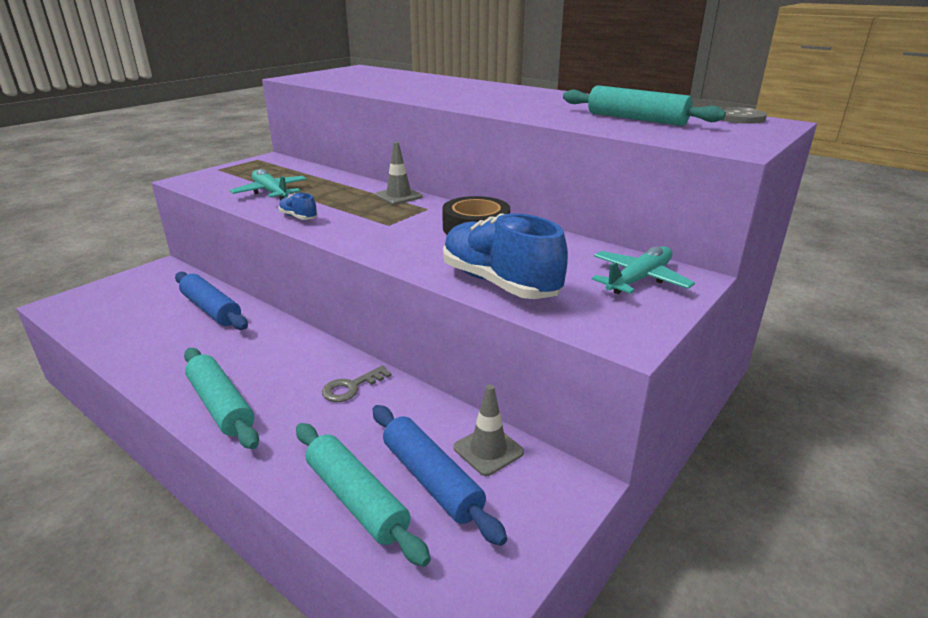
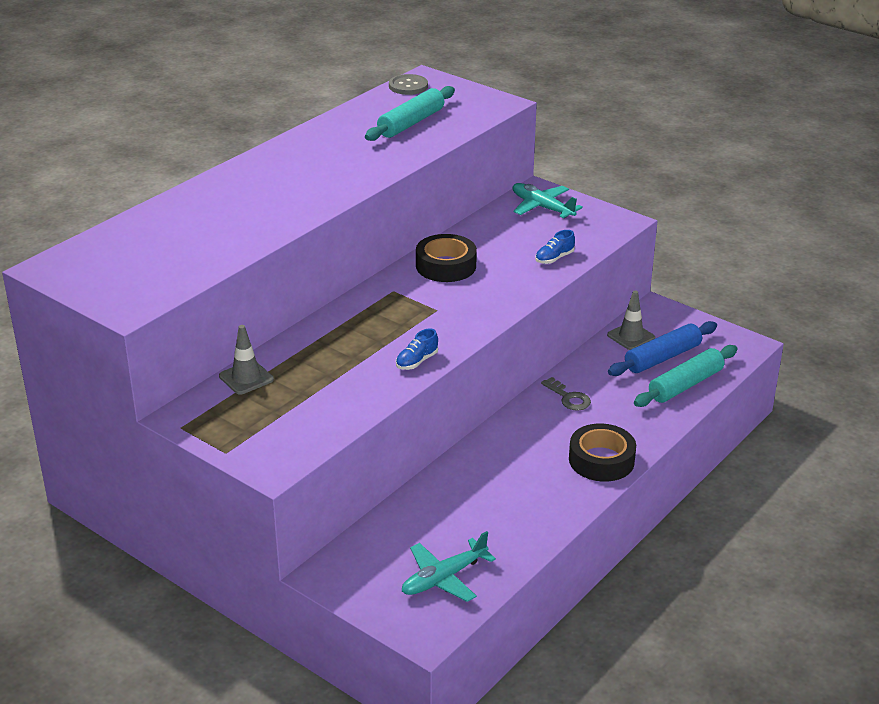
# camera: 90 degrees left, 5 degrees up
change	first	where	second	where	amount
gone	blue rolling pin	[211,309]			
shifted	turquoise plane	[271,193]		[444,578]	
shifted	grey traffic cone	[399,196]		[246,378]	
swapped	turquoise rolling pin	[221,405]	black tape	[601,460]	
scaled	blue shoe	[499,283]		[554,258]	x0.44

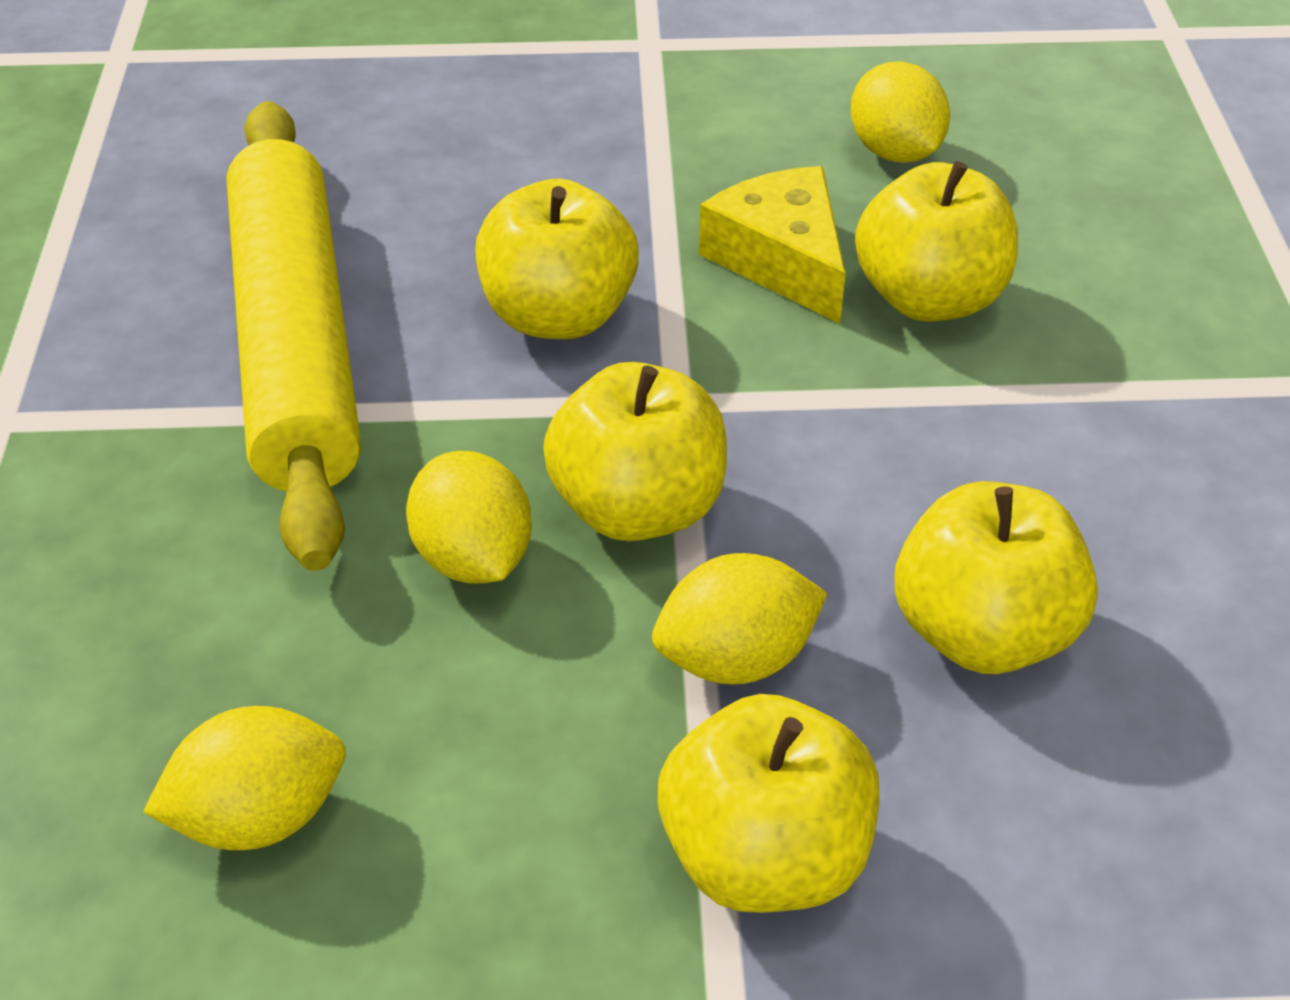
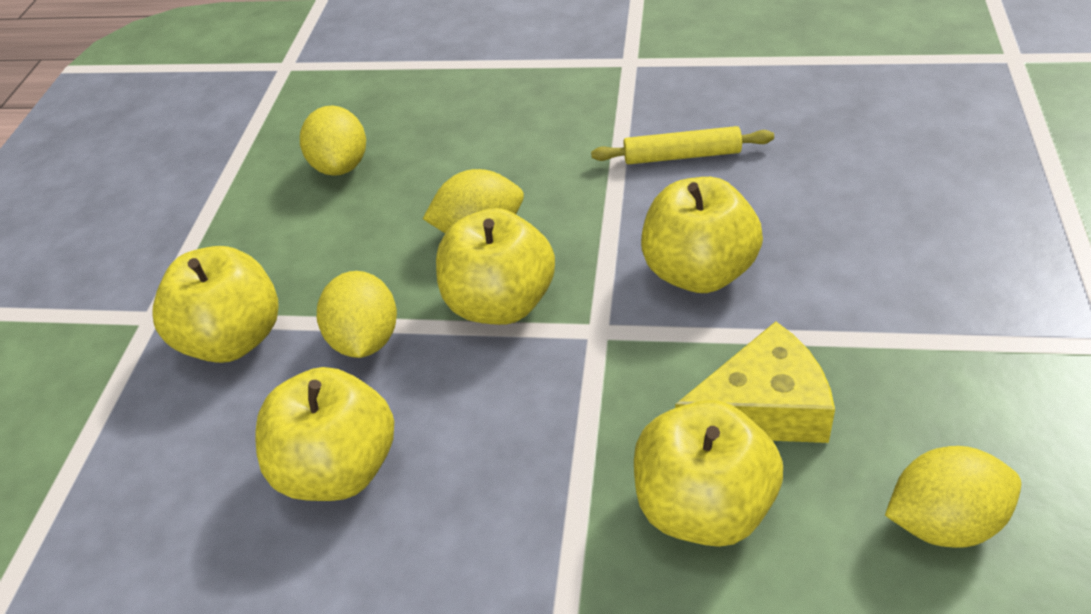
# camera: 105 degrees right, 0 degrees up
change	first	where	second	where	amount
scaled	yellow rolling pin	[296,343]		[682,156]	x0.42

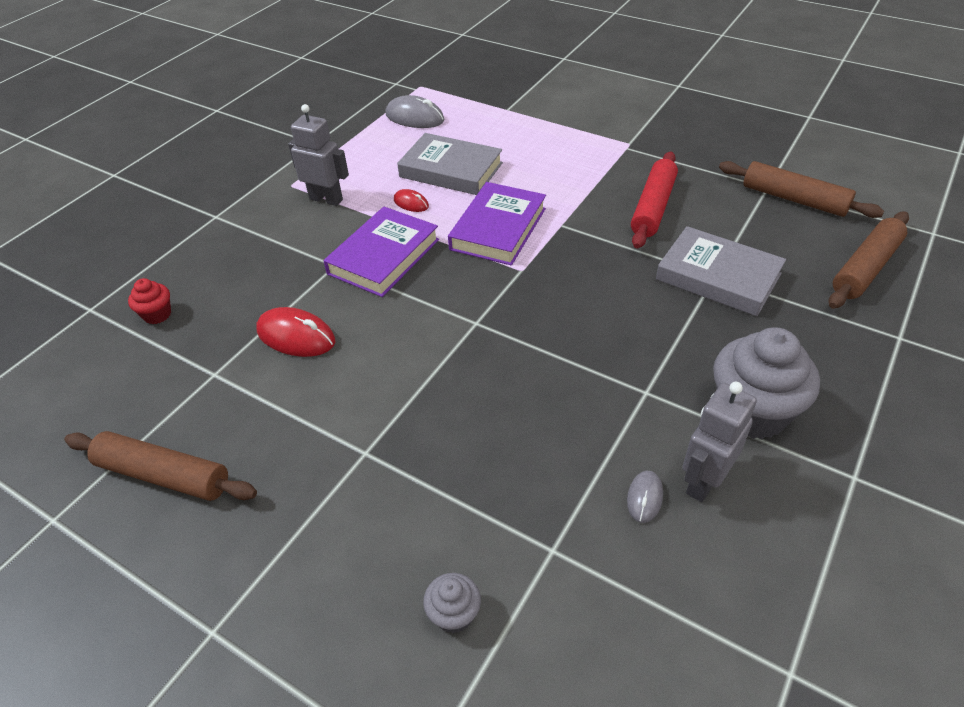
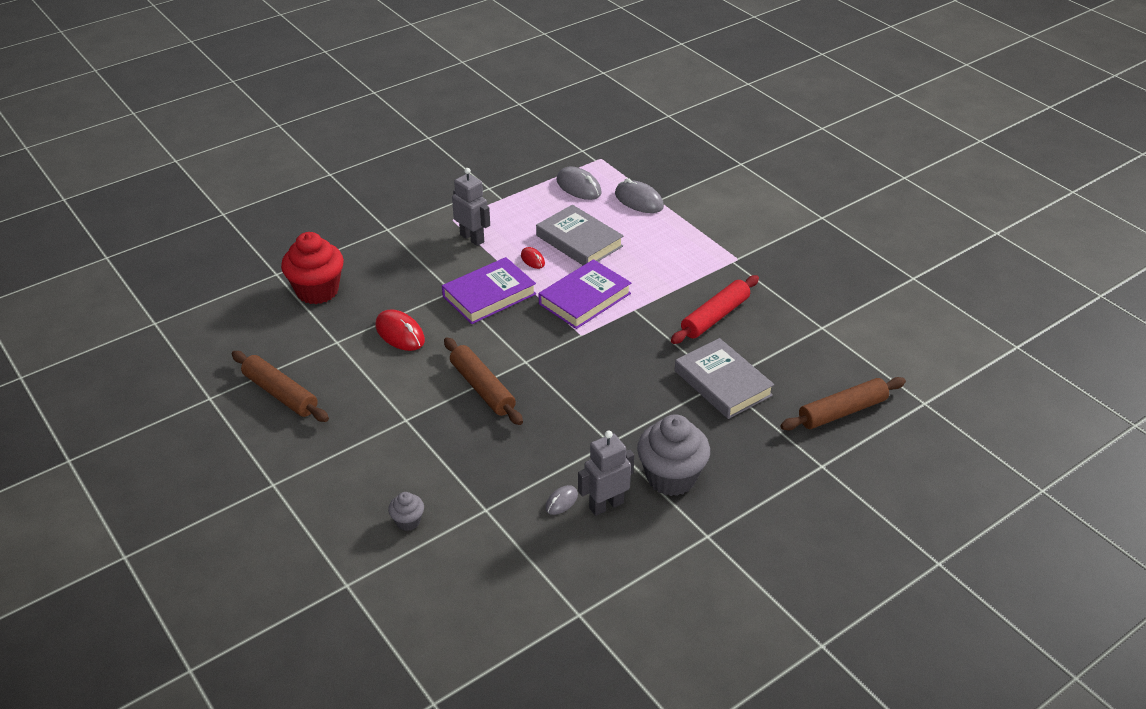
# camera: 20 degrees right, 5 degrees down
change	first	where	second	where	amount
new			grey mouse	[639,200]	
shifted	brown rolling pin	[794,199]		[482,388]	
scaled	red cupcake	[157,314]		[317,291]	x2.09

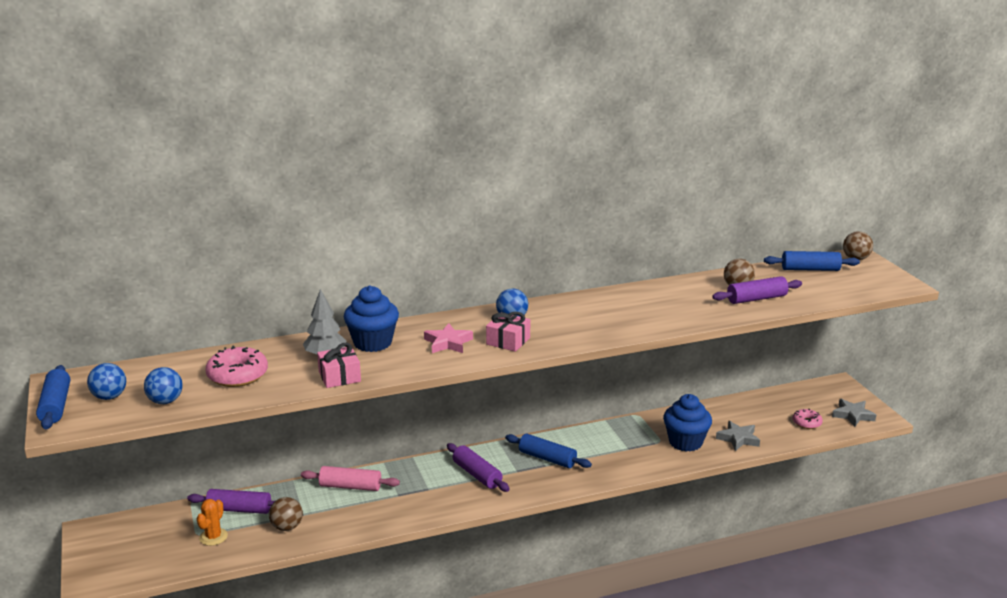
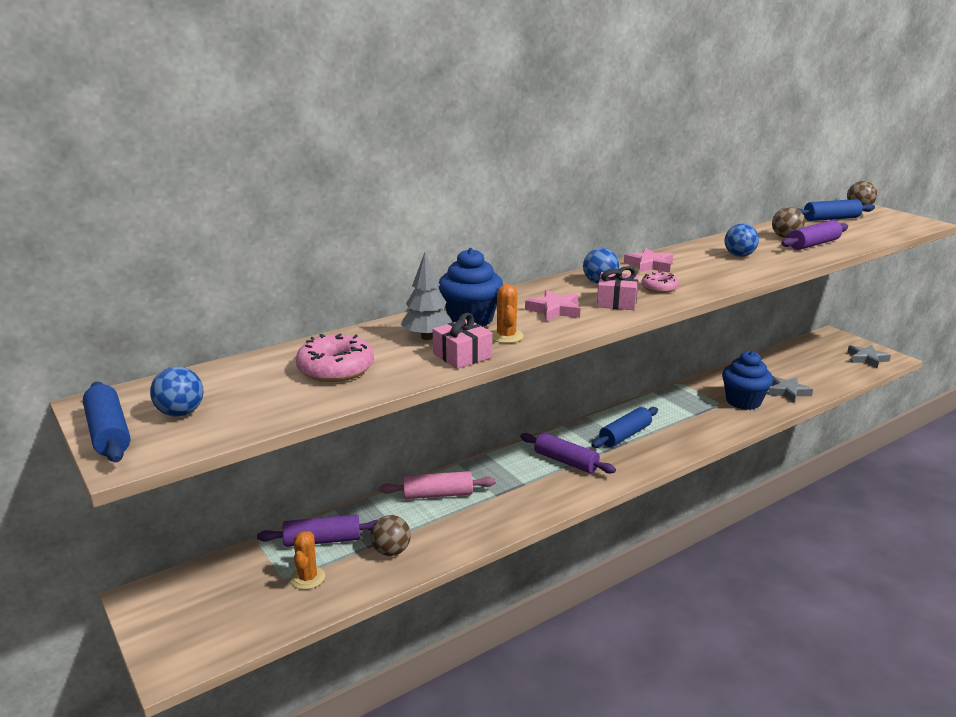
# camera: 15 degrees left, 0 degrees up
change	first	where	second	where	amount
new			orange cactus	[506,336]	
new			pink star	[649,265]	
shifted	blue ball	[165,401]		[739,255]	
shifted	pink donut	[806,423]		[659,288]	
rotated	blue rolling pin	[547,459]		[625,435]	60 degrees counterclockwise

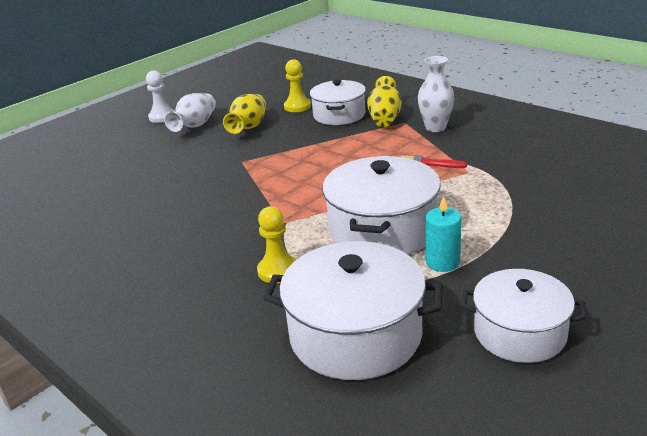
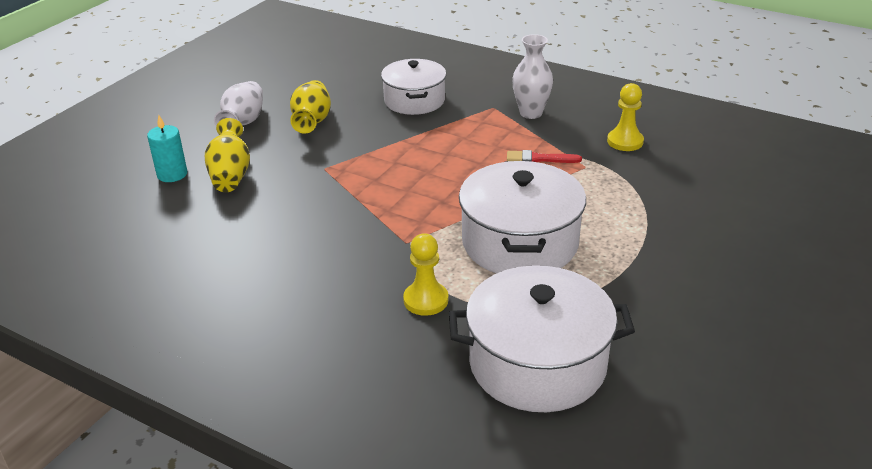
# camera: 15 degrees left, 5 degrees up
change	first	where	second	where	amount
gone	white pawn	[162,117]			
gone	white pot	[519,333]			
shifted	yellow pawn	[297,106]		[625,141]	
shifted	yellow vase	[385,118]		[230,175]	
shifted	turquoise candle	[442,262]		[172,174]	

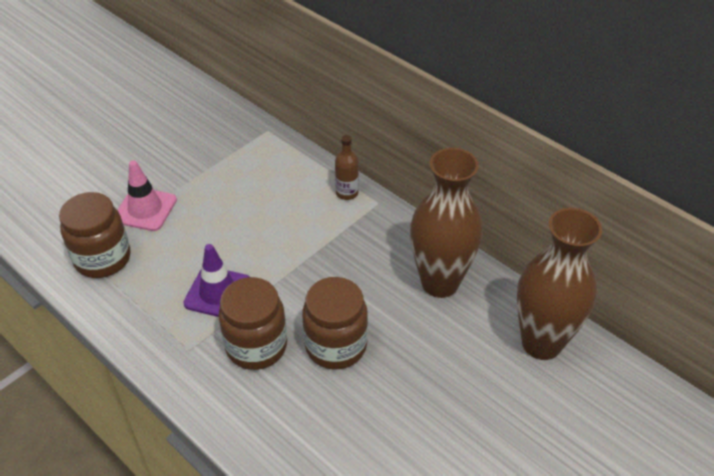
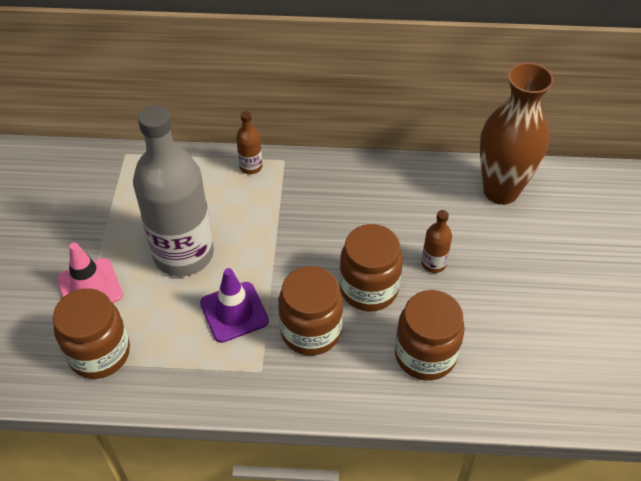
# camera: 40 degrees left, 5 degrees up
change	first	where	second	where	amount
gone	brown vase	[440,283]			
new			grey bottle	[183,254]	
new			brown jar	[425,355]	
new			brown bottle	[433,264]	

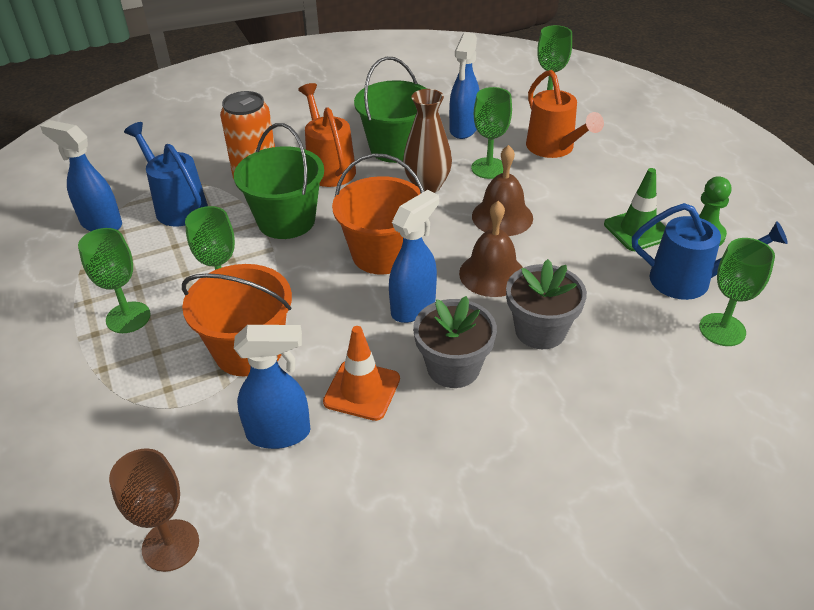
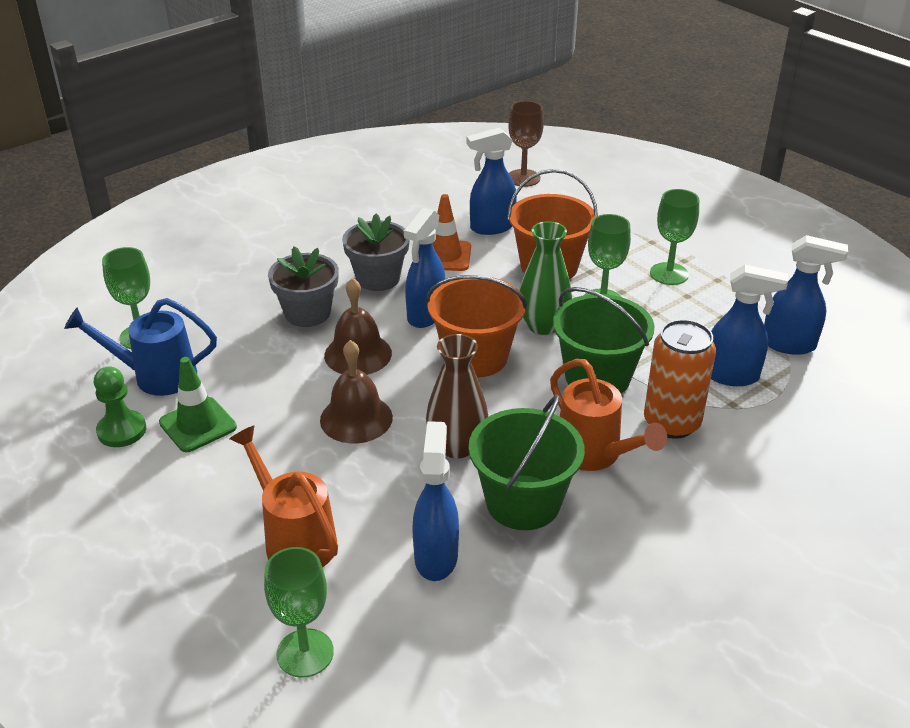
# camera: 165 degrees right, 5 degrees down
change	first	where	second	where	amount
gone	green goblet	[489,168]			
new			green vase	[543,325]	
swapped	blue watering can	[177,206]	blue spray bottle	[732,376]	

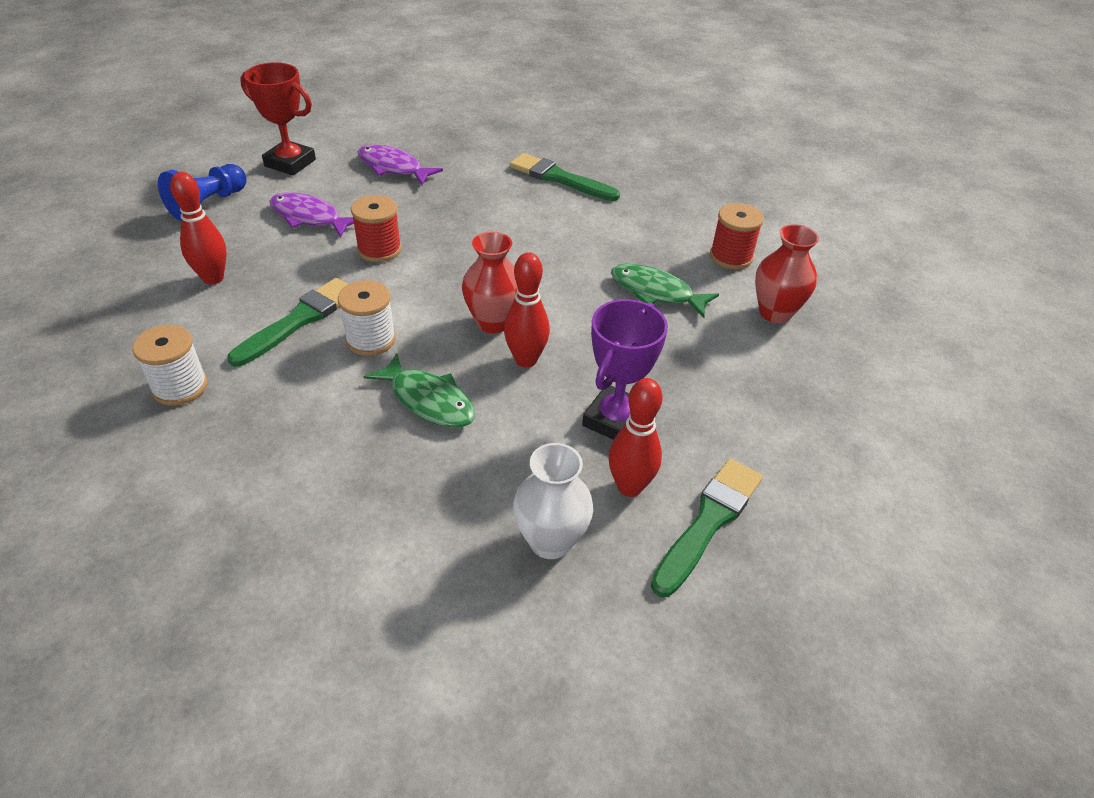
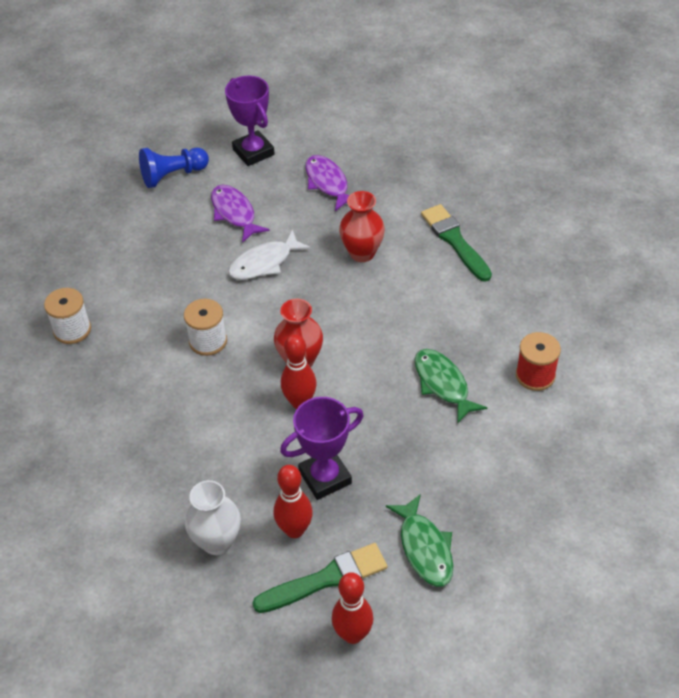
# camera: 35 degrees right, 5 degrees up
change	first	where	second	where	amount
gone	green brush	[299,320]			
shifted	red bowling pin	[213,278]		[353,634]	
shifted	green fish	[428,400]		[424,548]	
shifted	red vase	[775,313]		[362,253]	
swapped	red spool	[379,249]	white fish	[264,263]	
repainted	red trophy	[290,163]	purple trophy	[253,152]	

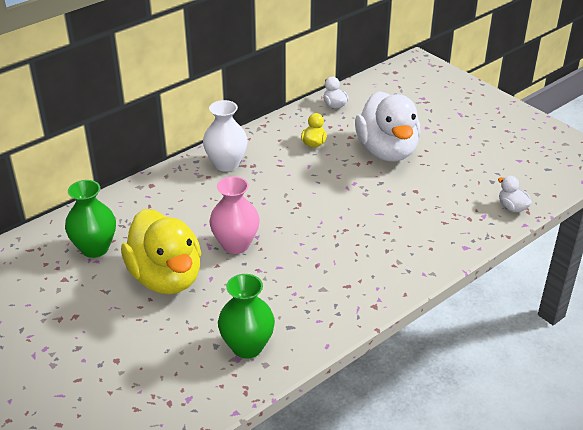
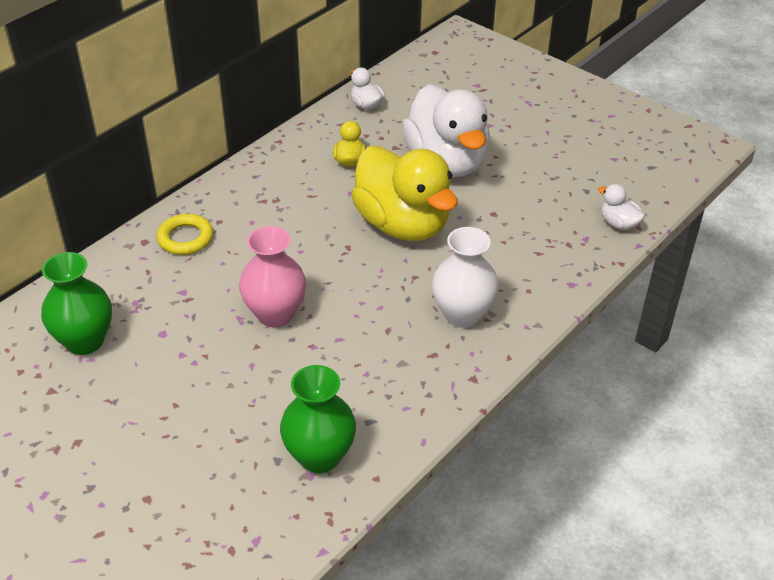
# camera: 10 degrees left, 5 degrees up
change	first	where	second	where	amount
new			yellow ring	[185,238]	
shifted	yellow duck	[166,278]		[403,224]	
shifted	white vase	[226,164]		[462,314]	

